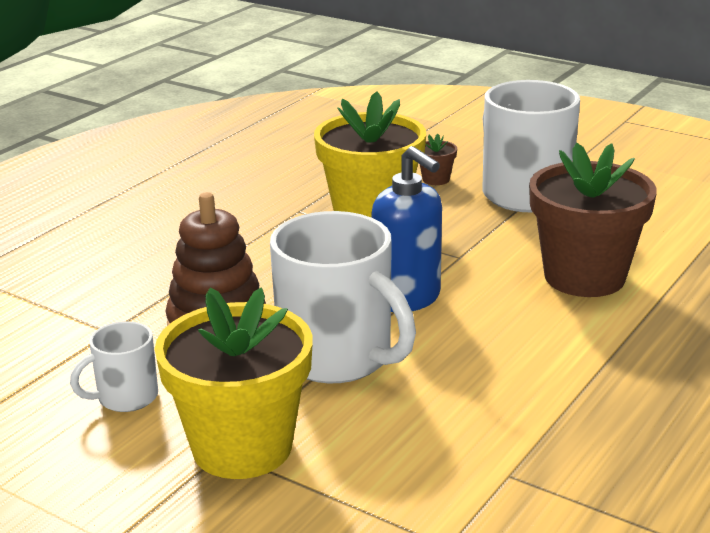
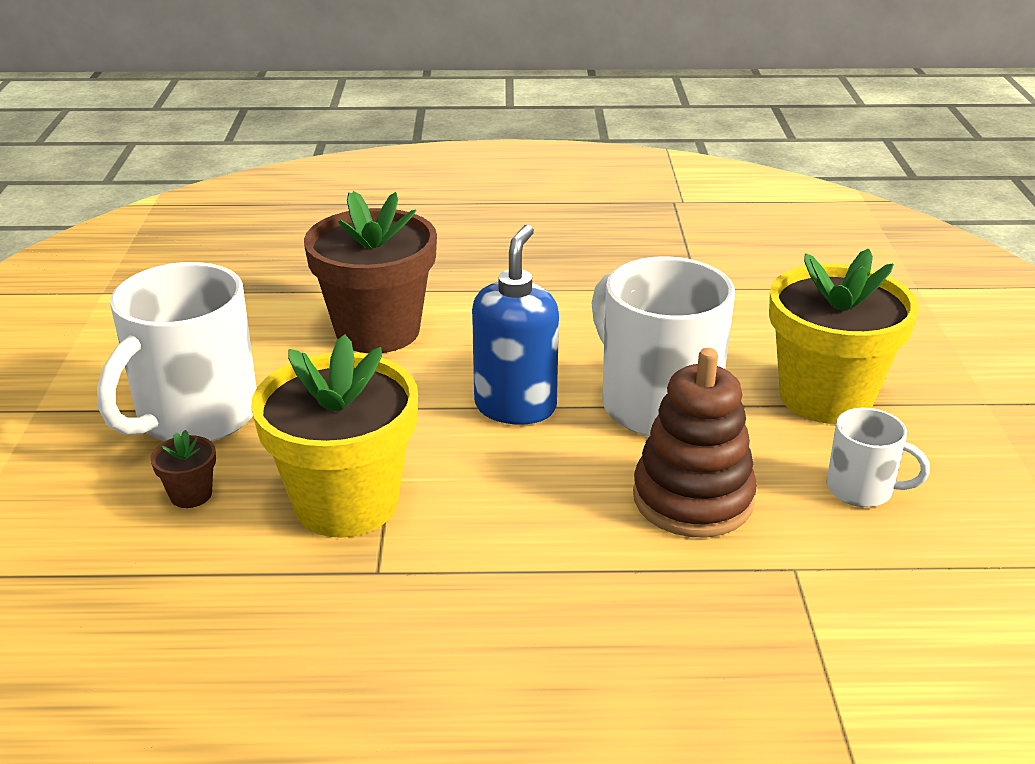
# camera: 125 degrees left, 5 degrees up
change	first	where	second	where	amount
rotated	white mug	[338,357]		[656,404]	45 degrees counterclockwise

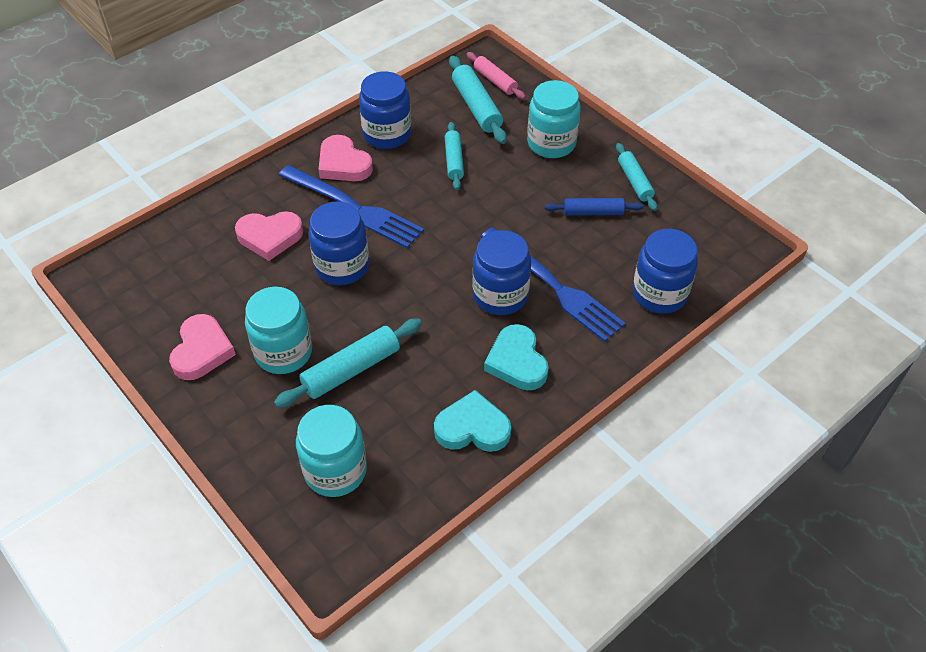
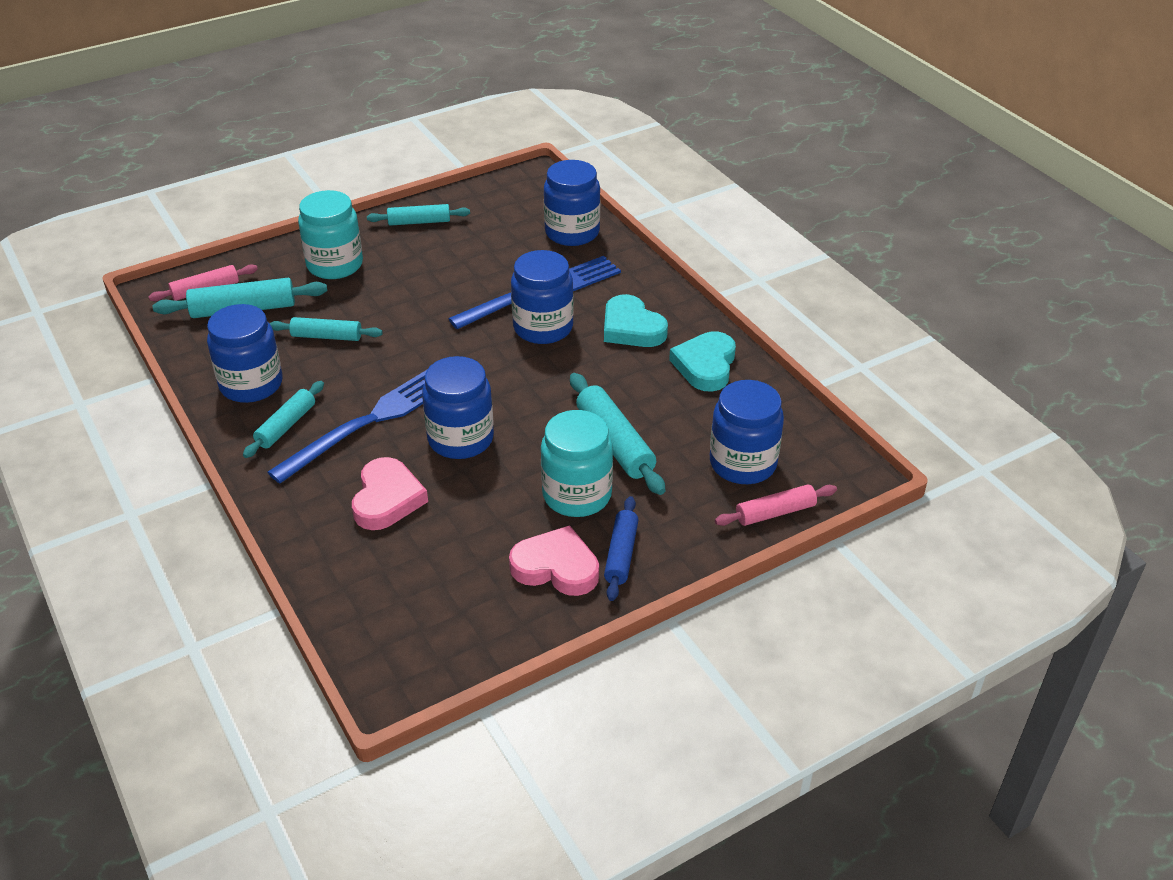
# camera: 80 degrees left, 10 degrees down
change	first	where	second	where	amount
new			pink rolling pin	[775,512]	
shifted	blue rolling pin	[593,212]		[621,554]	
swapped	pink heart	[343,164]	turquoise rolling pin	[286,426]	
repainted	turquoise jar	[335,470]	blue jar	[742,463]	
rotated	turquoise heart	[517,362]		[631,328]	60 degrees clockwise

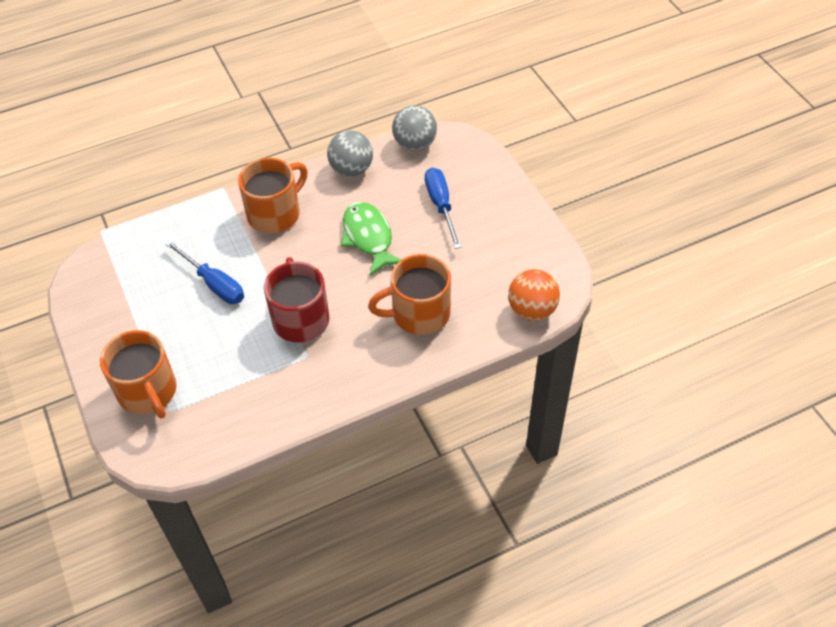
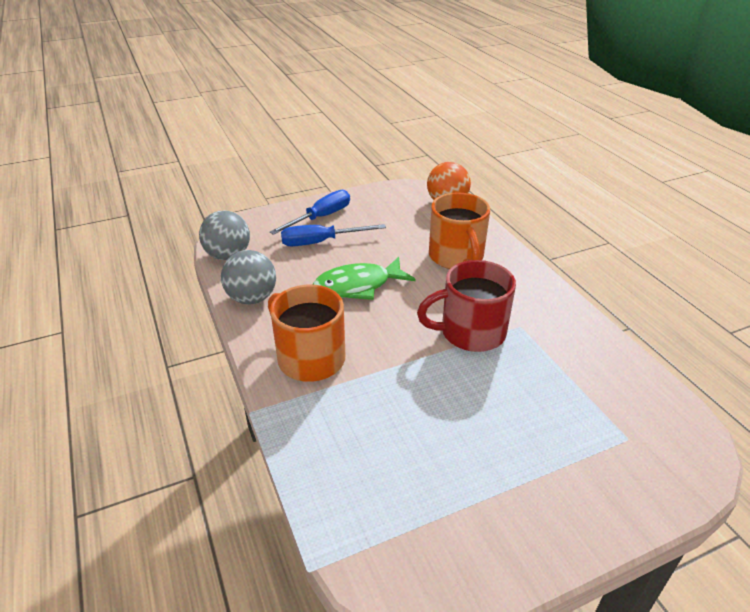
# camera: 90 degrees left, 15 degrees down
change	first	where	second	where	amount
gone	orange mug	[148,392]			
shifted	blue screwdriver	[214,284]		[321,217]	

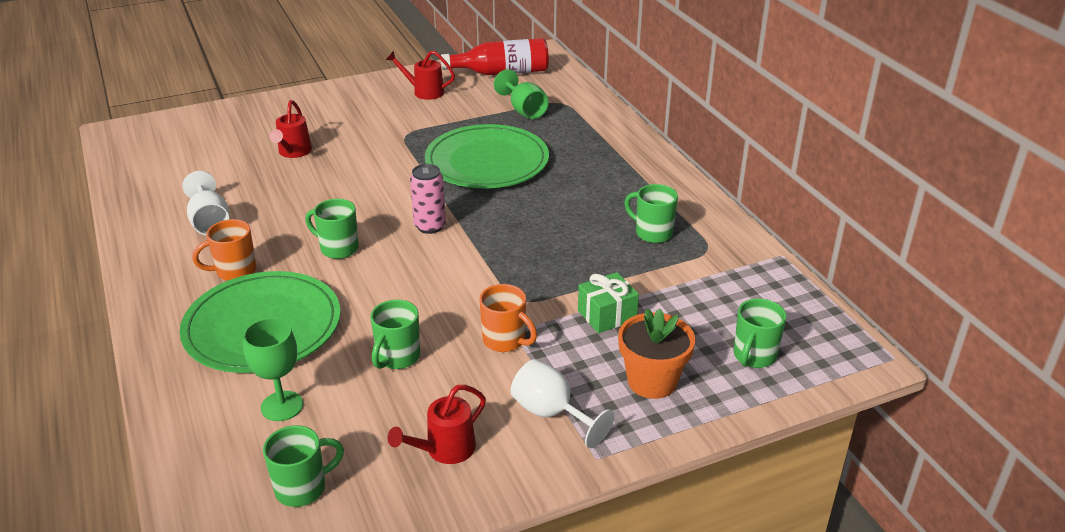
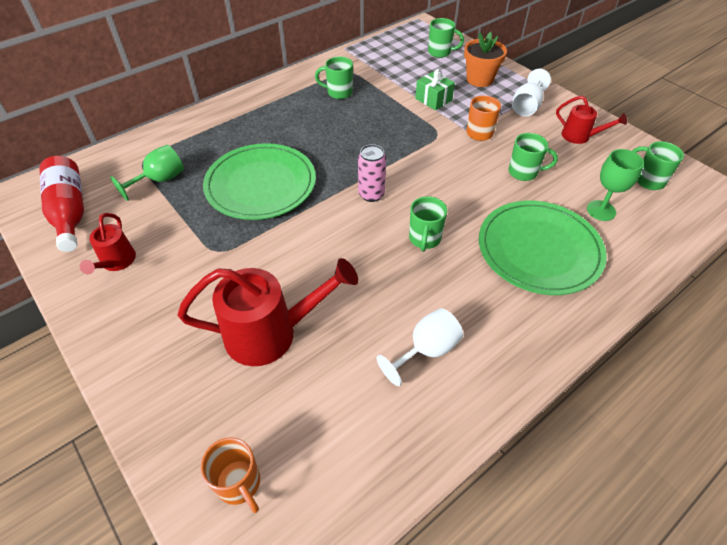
# camera: 105 degrees left, 15 degrees up
change	first	where	second	where	amount
shifted	orange mug	[235,271]		[239,484]	
rotated	green mug	[652,233]		[338,92]	75 degrees clockwise
scaled	red watering can	[293,152]		[272,333]	x1.85

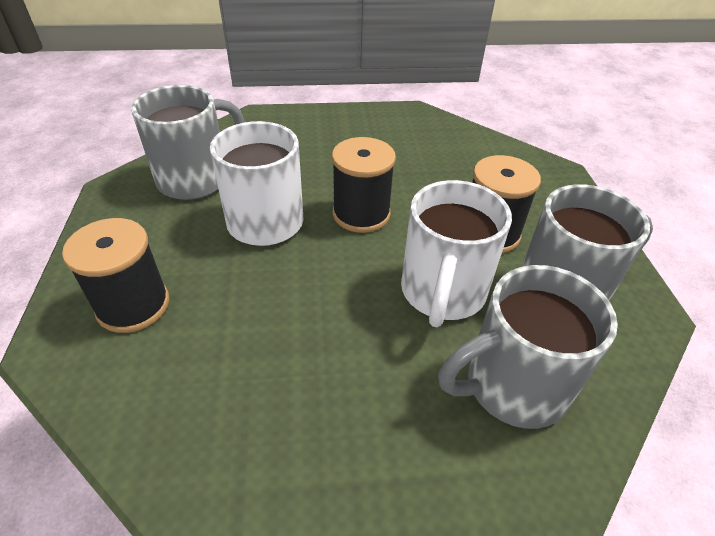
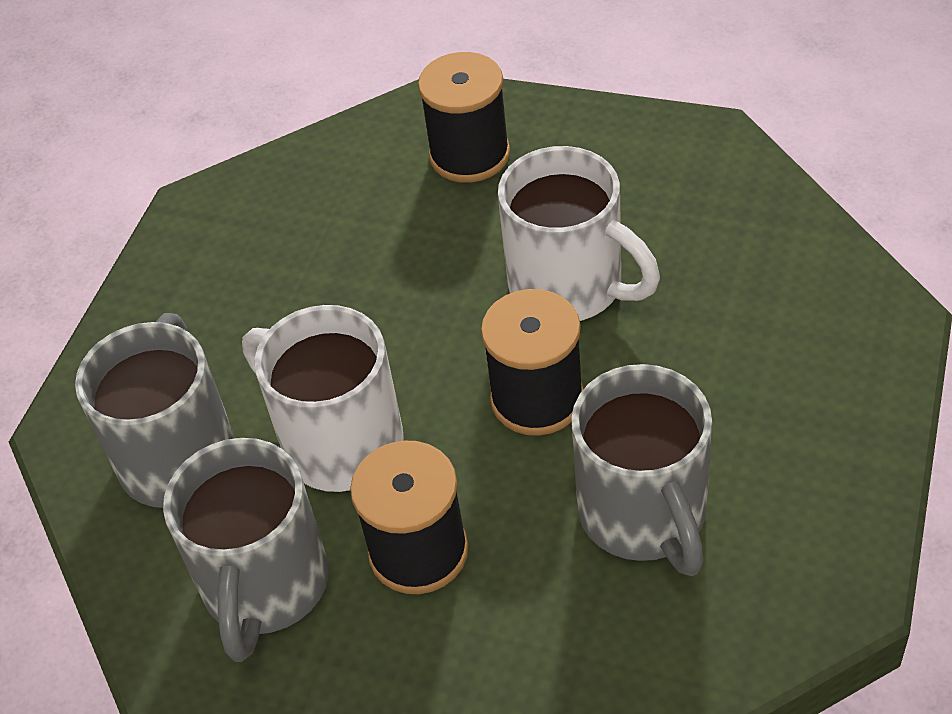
# camera: 120 degrees right, 5 degrees up
change	first	where	second	where	amount
shifted	grey mug	[196,179]		[644,515]	

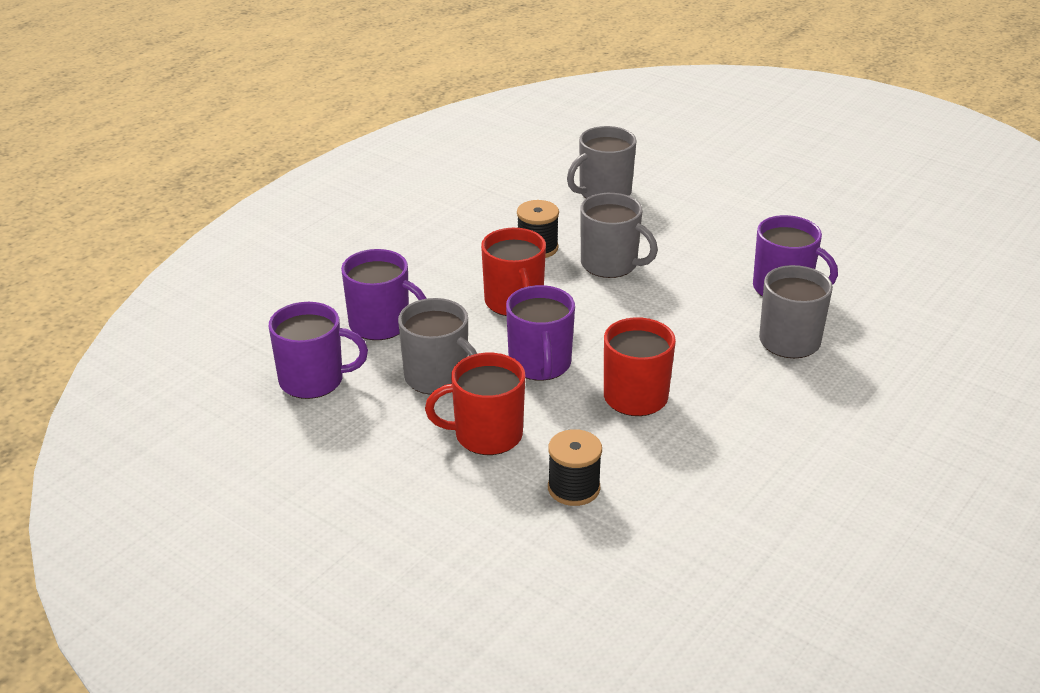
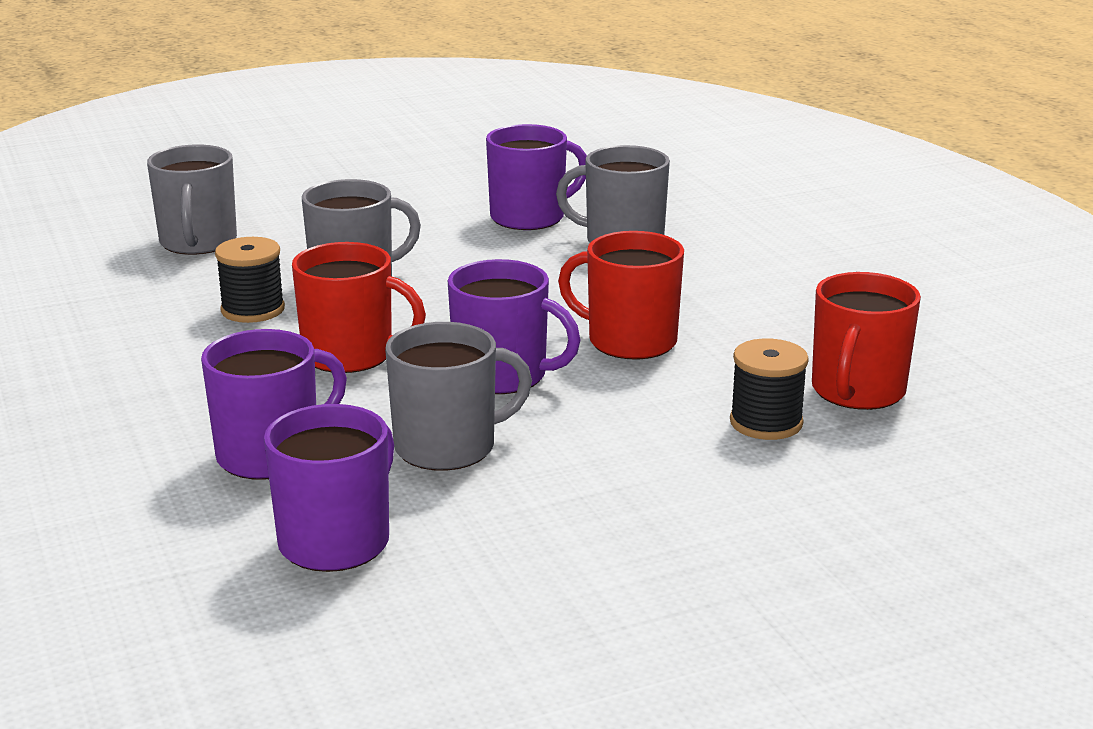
# camera: 60 degrees left, 10 degrees down
change	first	where	second	where	amount
shifted	red mug	[486,435]		[857,392]	

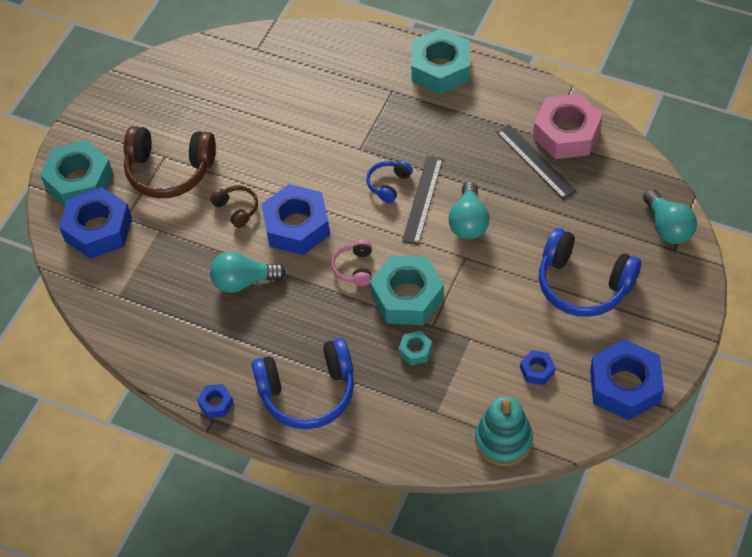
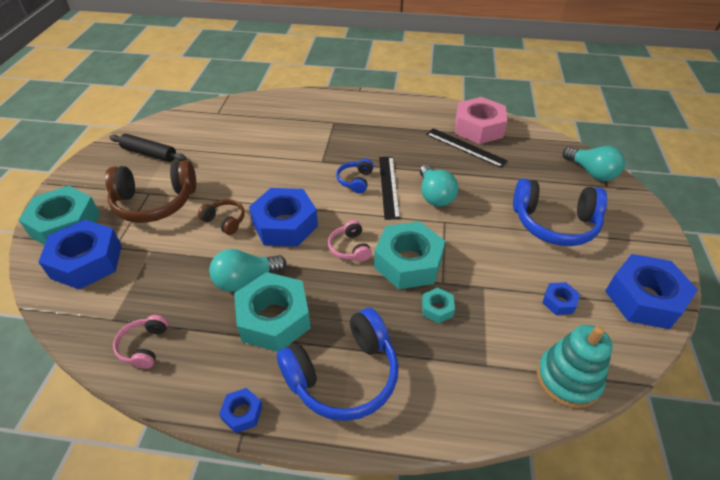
# camera: 20 degrees left, 10 degrees down
change	first	where	second	where	amount
new			black rolling pin	[149,153]	
new			pink headphones	[144,346]	
shifted	turquoise nut	[440,69]		[274,318]	

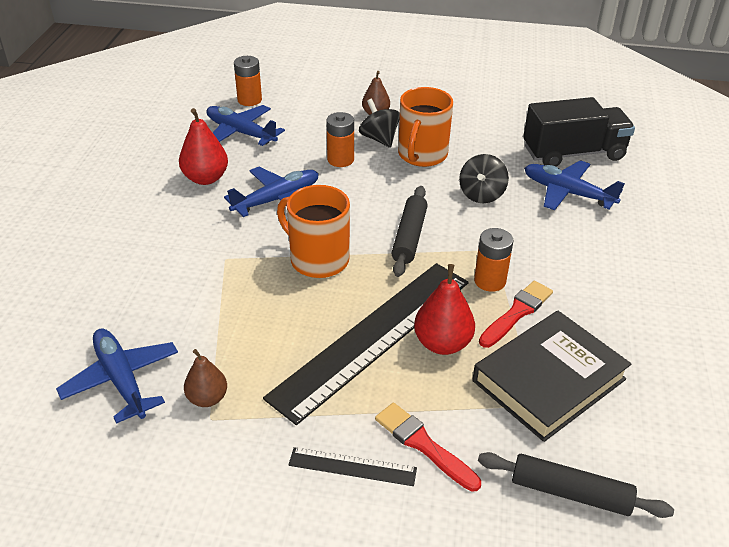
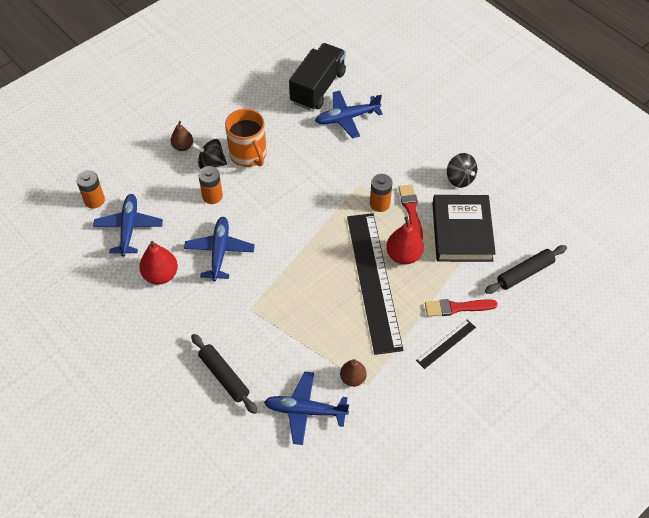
# camera: 50 degrees left, 15 degrees up
change	first	where	second	where	amount
gone	orange mug	[318,259]			
shifted	black rolling pin	[409,237]		[224,376]	
shifted	black spinning top	[481,194]		[460,179]	
rotated	blue plane	[240,133]		[129,228]	105 degrees clockwise

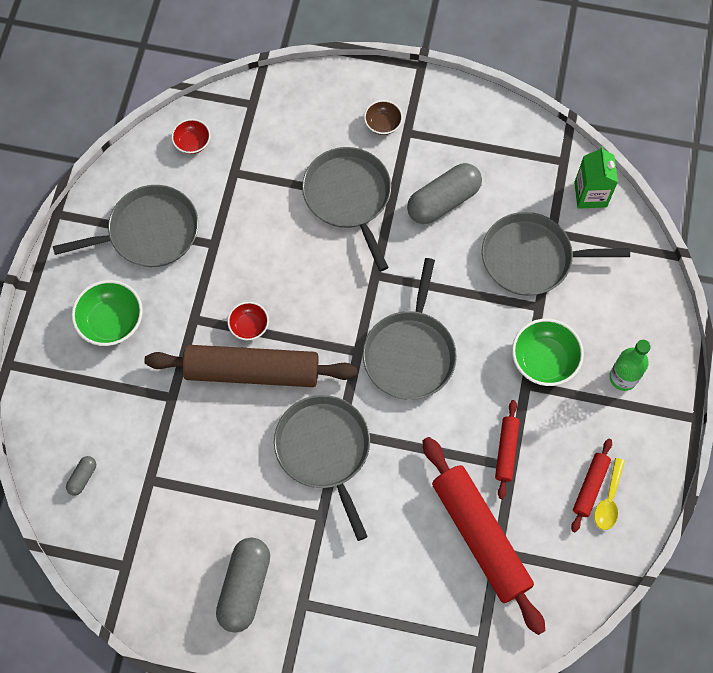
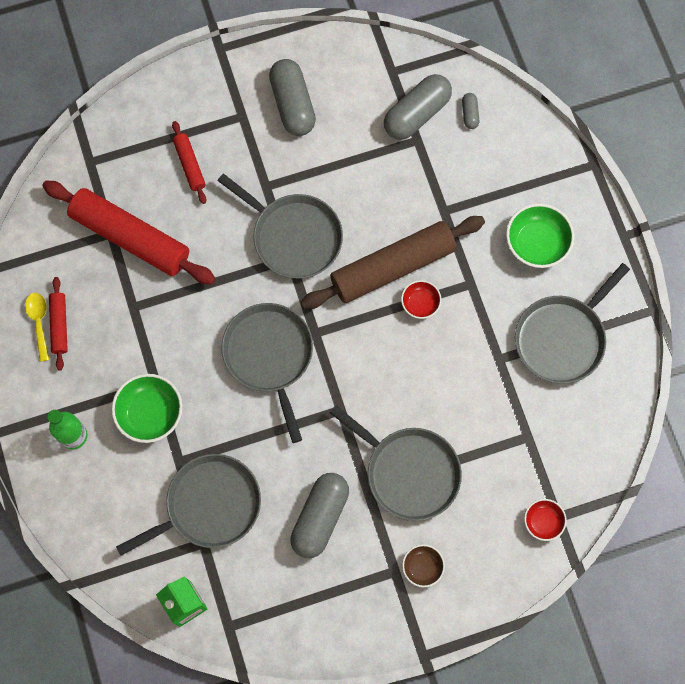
# camera: 150 degrees right, 5 degrees up
change	first	where	second	where	amount
new			grey capsule	[417,114]	
shifted	red bowl	[192,143]		[543,521]	
shifted	red rolling pin	[506,451]		[190,165]	

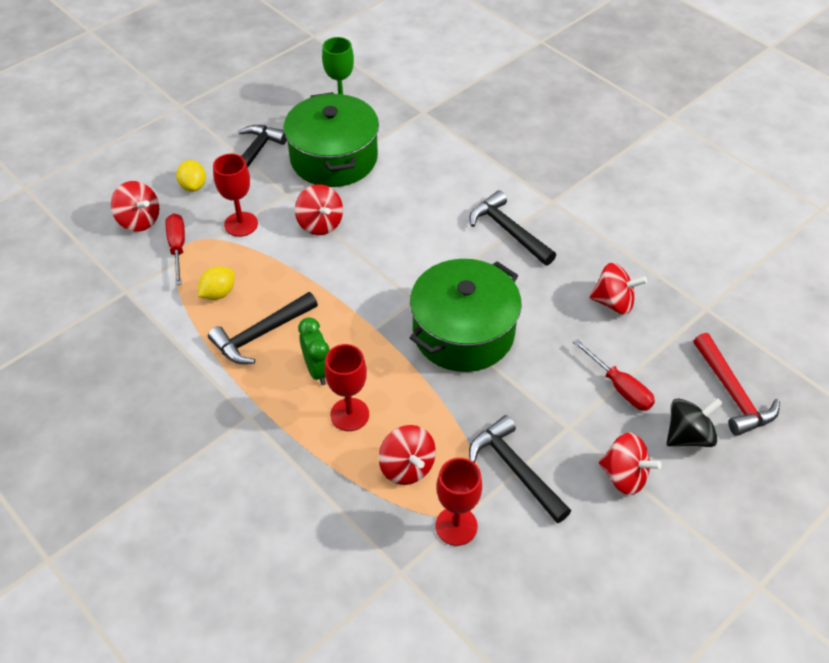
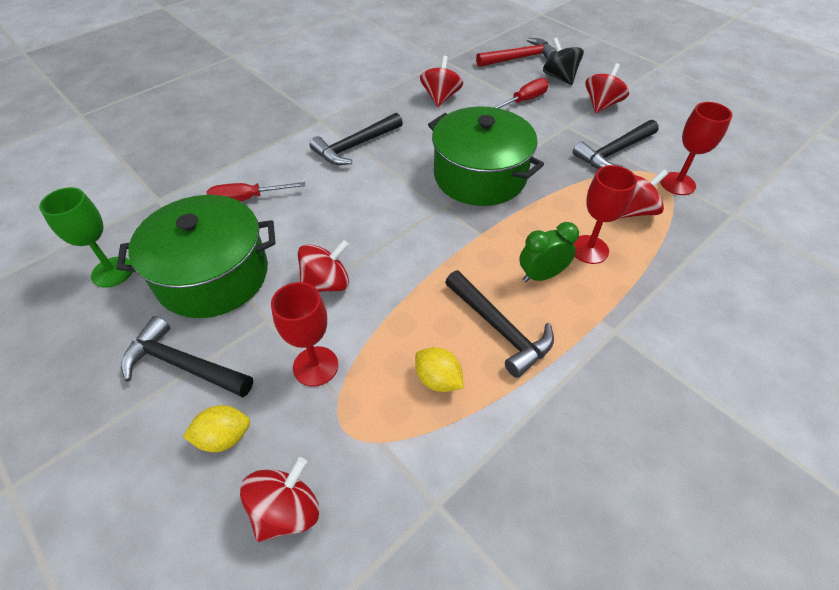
# camera: 90 degrees left, 0 degrees up
change	first	where	second	where	amount
shifted	red screwdriver	[177,248]		[247,199]	

